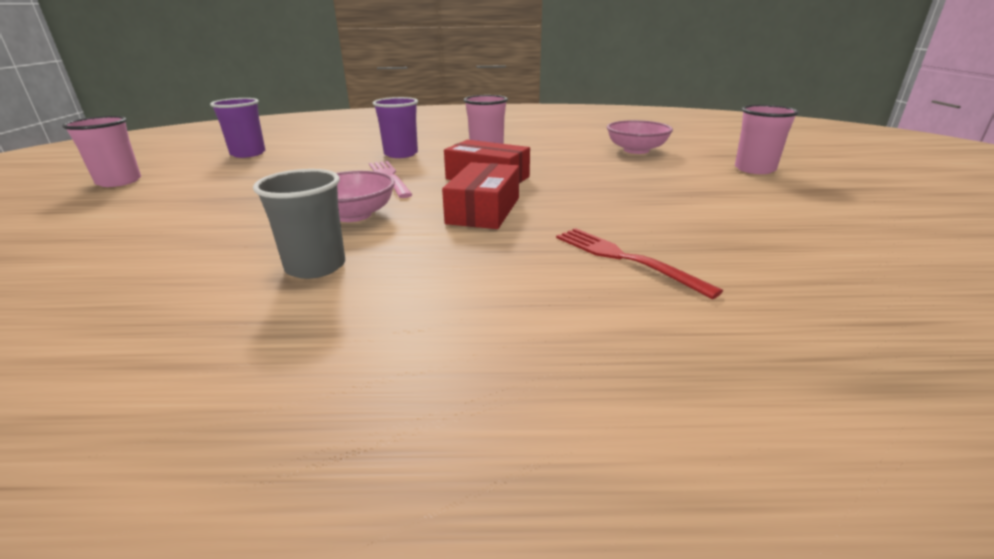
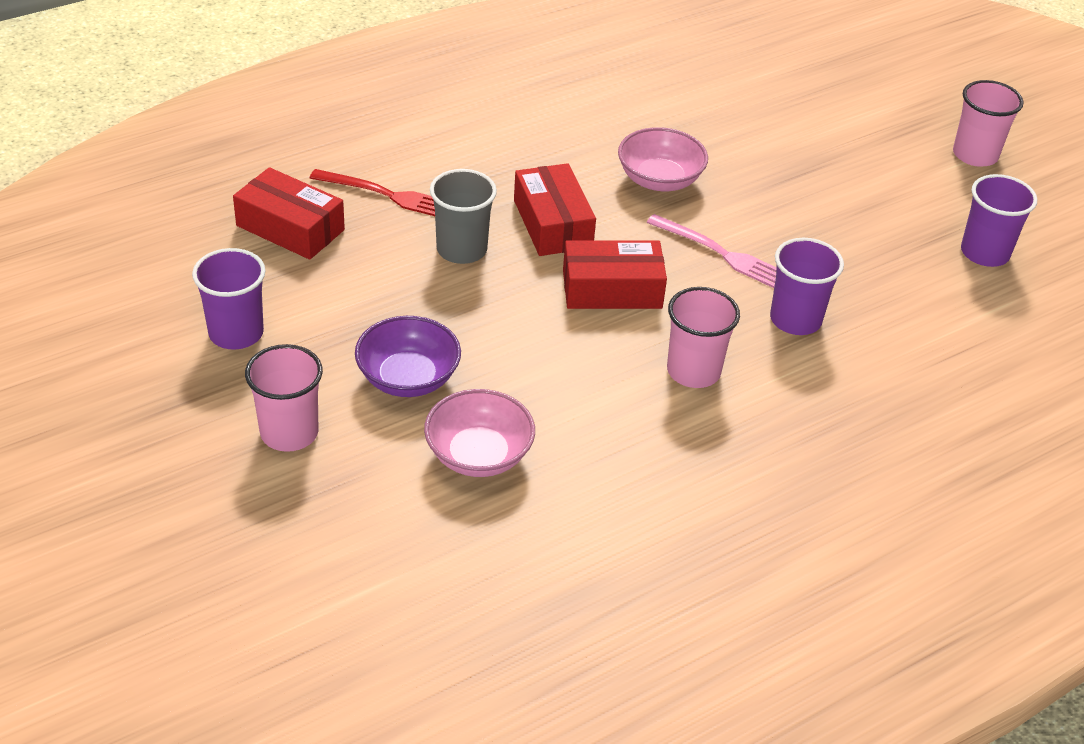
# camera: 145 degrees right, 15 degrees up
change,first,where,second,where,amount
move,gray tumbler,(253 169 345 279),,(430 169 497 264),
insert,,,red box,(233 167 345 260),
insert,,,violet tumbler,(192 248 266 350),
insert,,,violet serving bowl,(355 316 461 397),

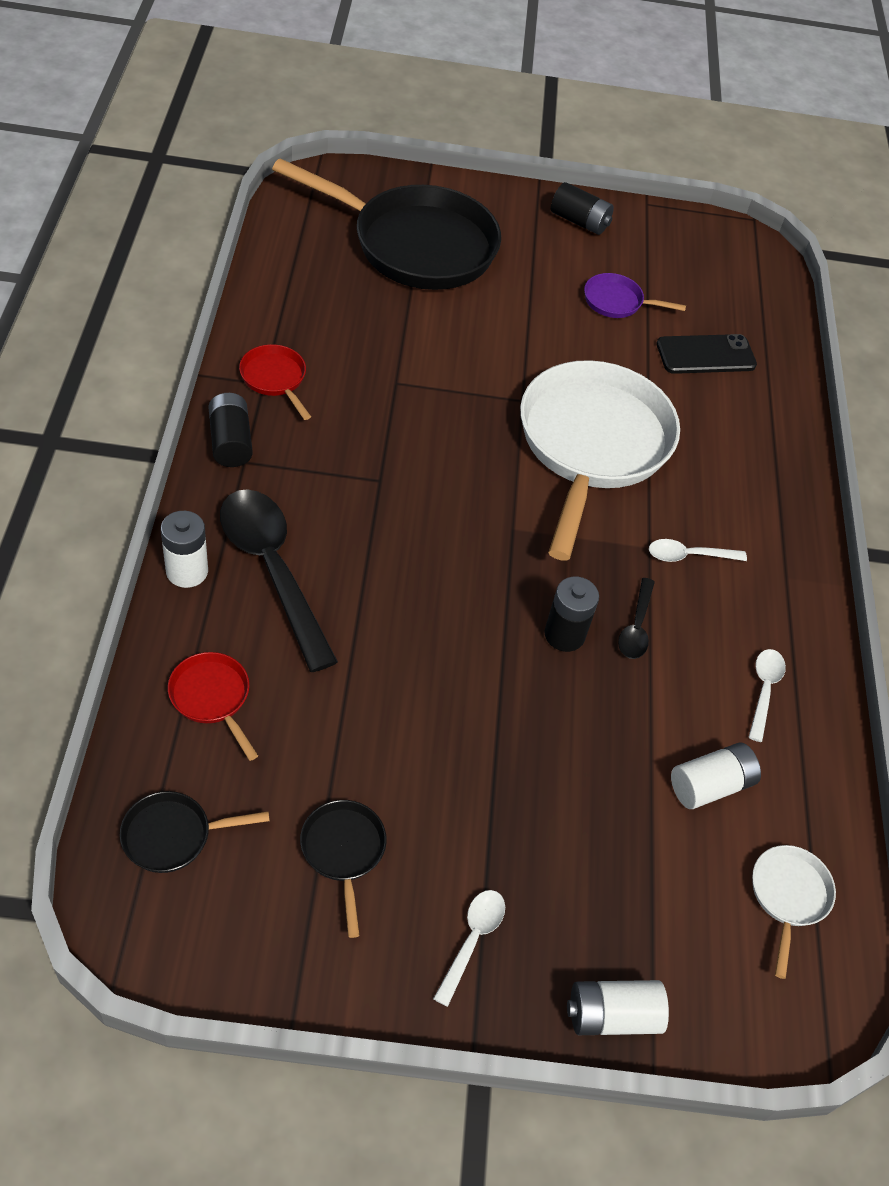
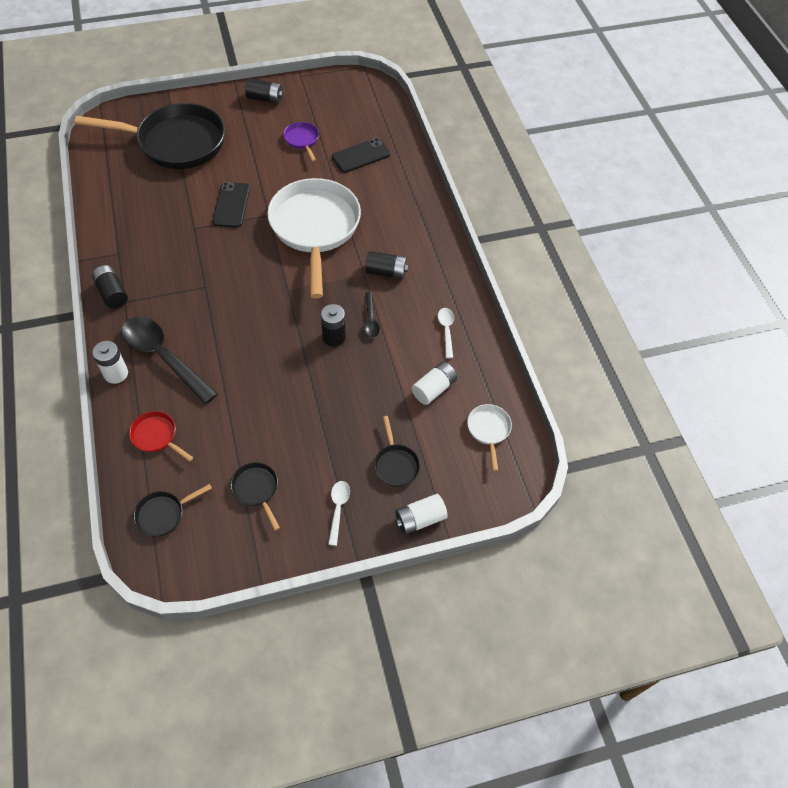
# camera: 15 degrees left, 5 degrees up
change,first,where,second,where,amount
rotate,violet pan,(584 273 686 318),,(283 122 319 162),75 degrees clockwise
delete,red pan,(239 344 311 420),,,
replace,pure white tablespoon,(649 539 747 562),ebony power cell,(365 251 409 279),
insert,,,ebony mobile phone,(212 182 250 228),
insert,,,ebony pan,(374 416 420 487),

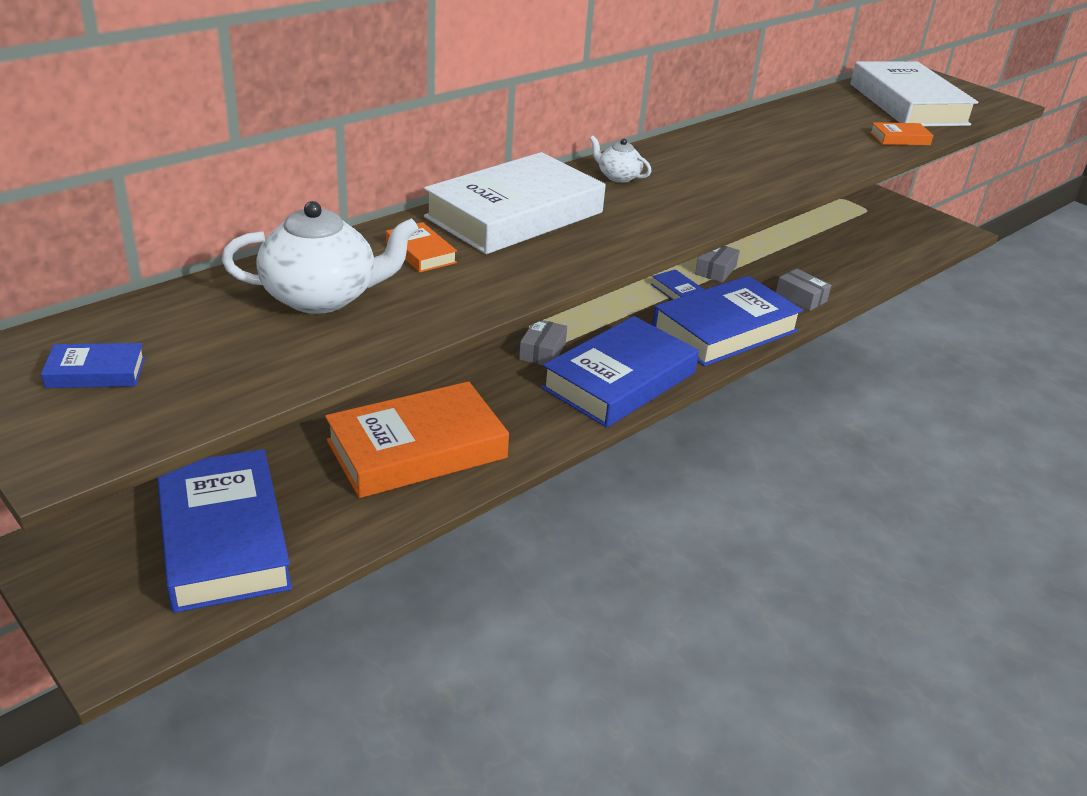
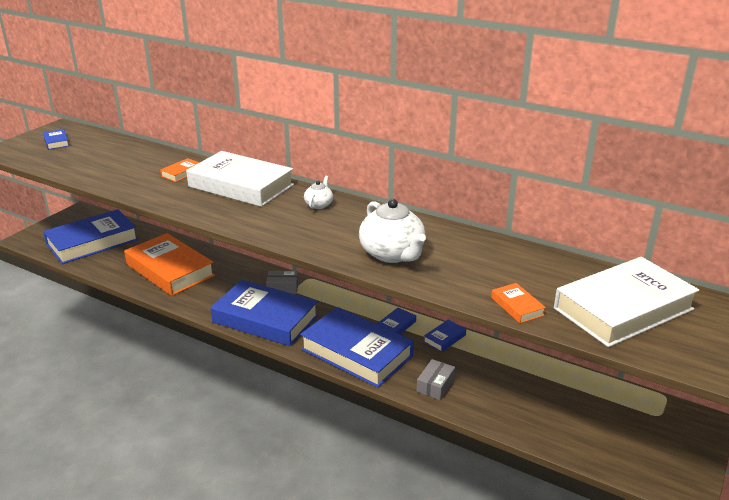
# camera: 75 degrees right, 5 degrees down
change,first,where,second,where,amount
move,pure white teapot,(222 201 418 314),,(359 199 426 263),
replace,gray box,(695 246 740 283),cobalt hardback,(423 320 466 352),

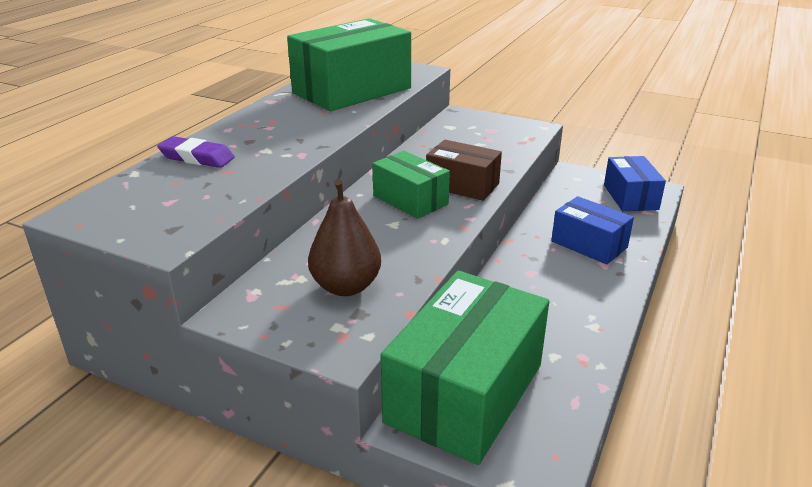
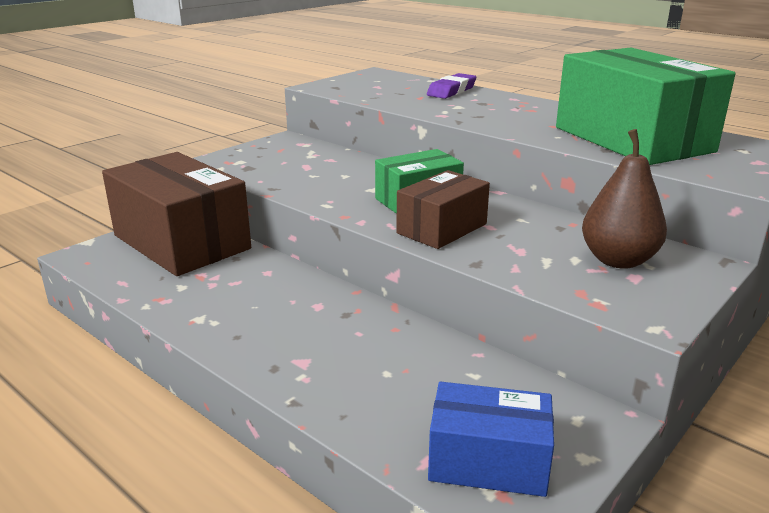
# camera: 105 degrees right, 5 degrees down
change,first,where,second,where,amount
move,dark brown toy pear,(308 179 381 296),,(582 129 667 269),
delete,cobalt box,(551 196 634 265),,,
recolor,emerald box,(381 271 549 465),dark brown box,(102 152 251 276),

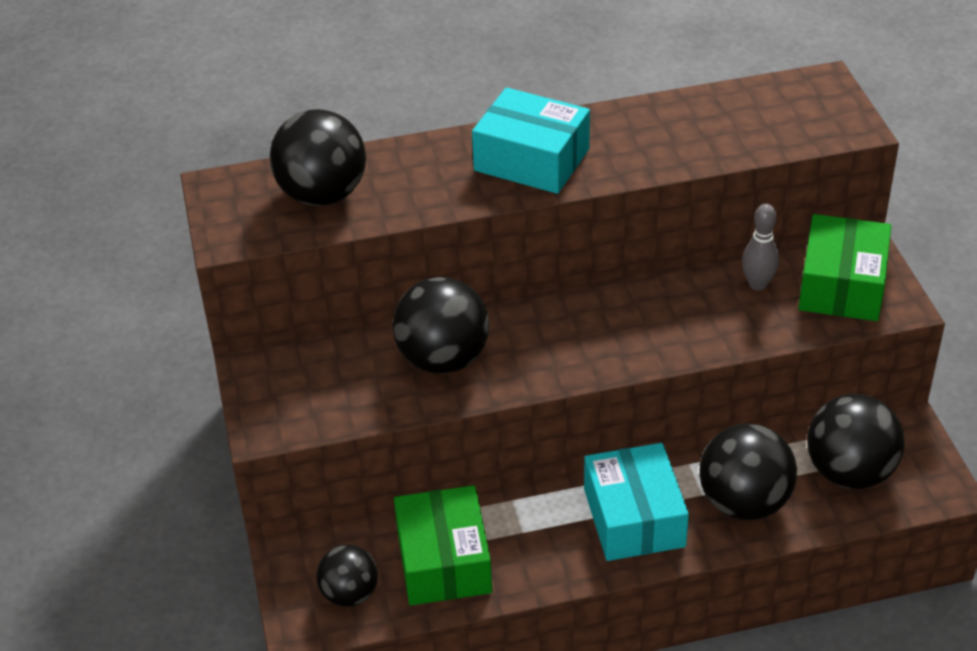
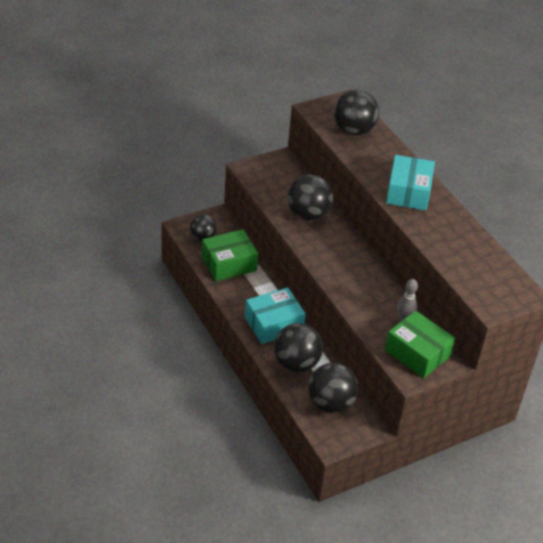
# camera: 70 degrees right, 0 degrees up
change,first,where,second,where,amount
rotate,emerald box,(798 214 891 321),,(385 311 455 378),45 degrees clockwise

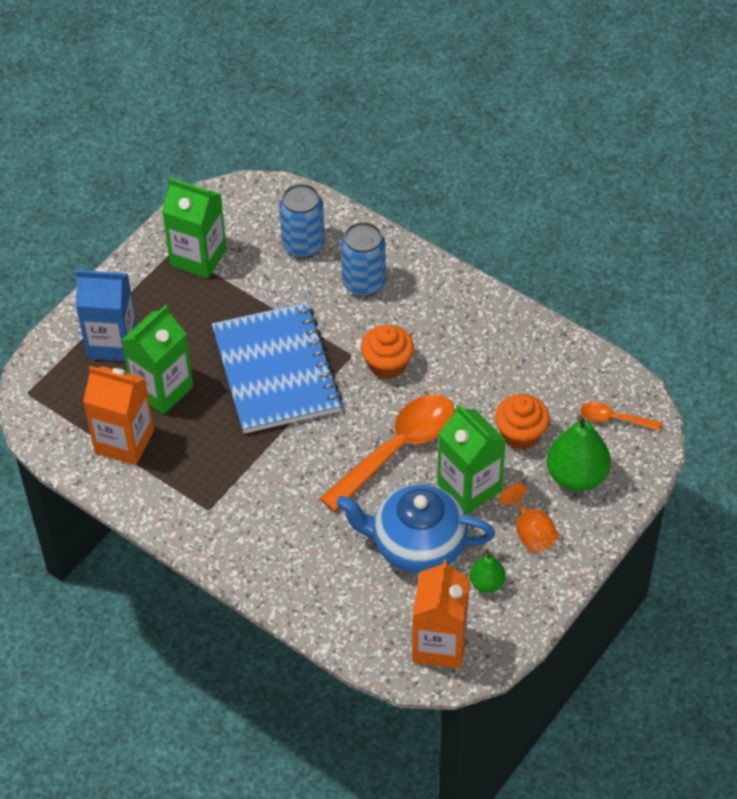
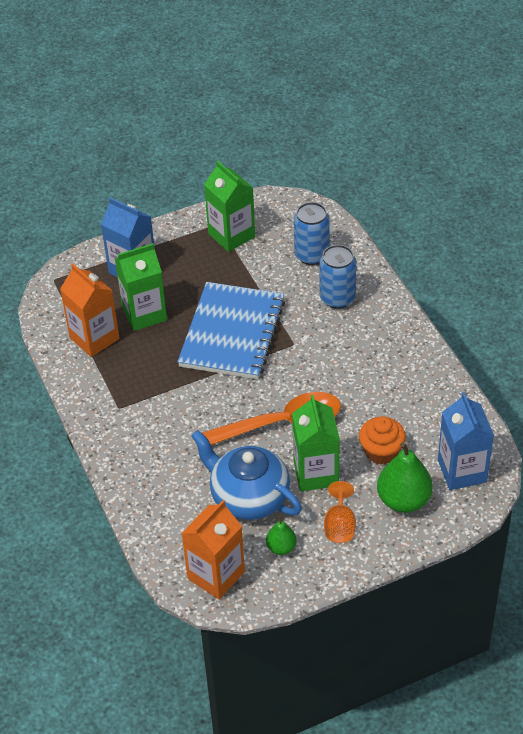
# camera: 30 degrees right, 5 degrees down
change,first,where,second,where,amount
delete,orange-coloured fairy cake,(361 325 414 379),,,
replace,orange-coloured tablespoon,(580 402 662 431),cobalt carton,(438 392 494 490),

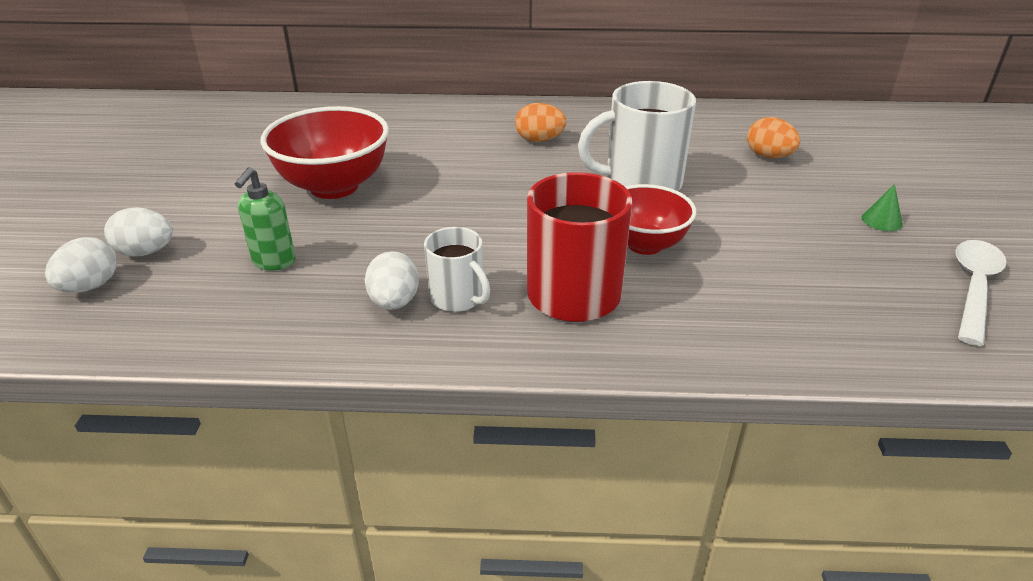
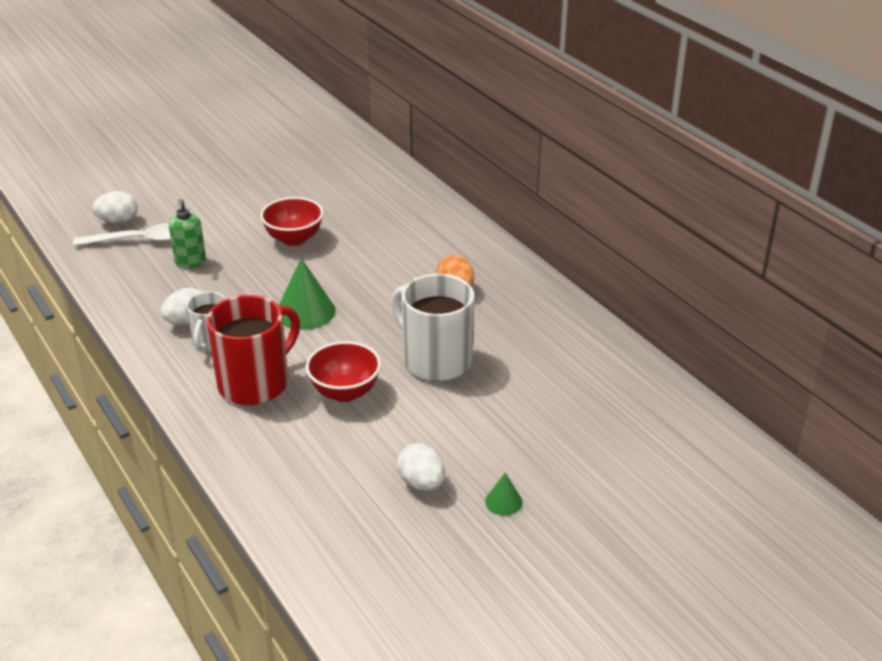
# camera: 55 degrees right, 0 degrees up
change,first,where,second,where,amount
resize,red serving bowl,(261 106 389 199),,(260 197 324 246),x0.66
delete,orange-coloured egg shape,(747 117 800 158),,,
rotate,emerald pump bottle,(235 167 296 271),,(169 199 206 268),75 degrees counterclockwise
move,pure white egg shape,(104 207 173 257),,(397 443 445 491),
move,pure white tablespoon,(955 240 1007 346),,(73 223 171 246),
insert,,,emerald cone,(279 258 336 330),

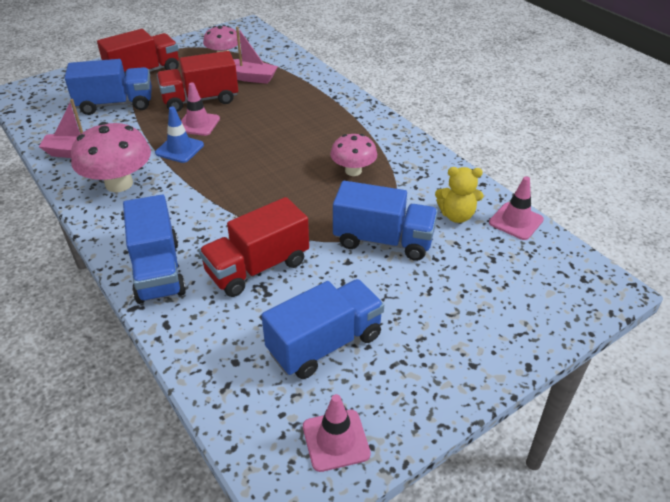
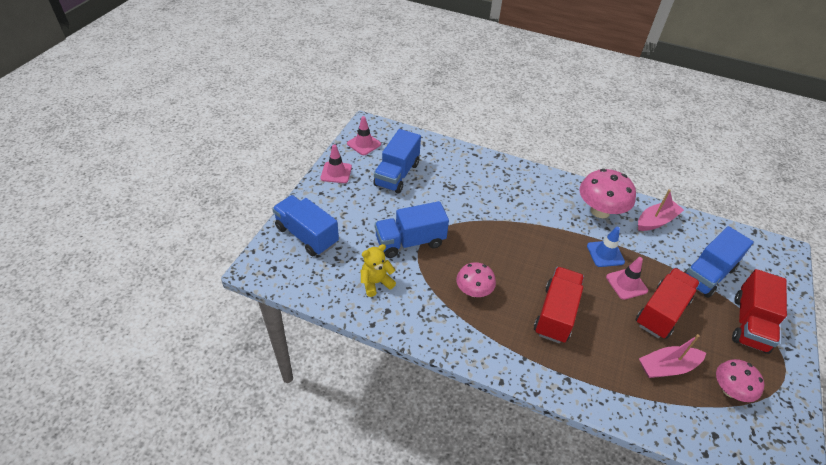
# camera: 145 degrees right, 5 degrees up
change,first,where,second,where,amount
move,rosy traffic cone,(489 176 544 240),,(321 145 352 183),
move,cobalt truck,(123 195 186 304),,(272 195 339 256),
move,red truck,(199 197 309 297),,(534 267 584 343),

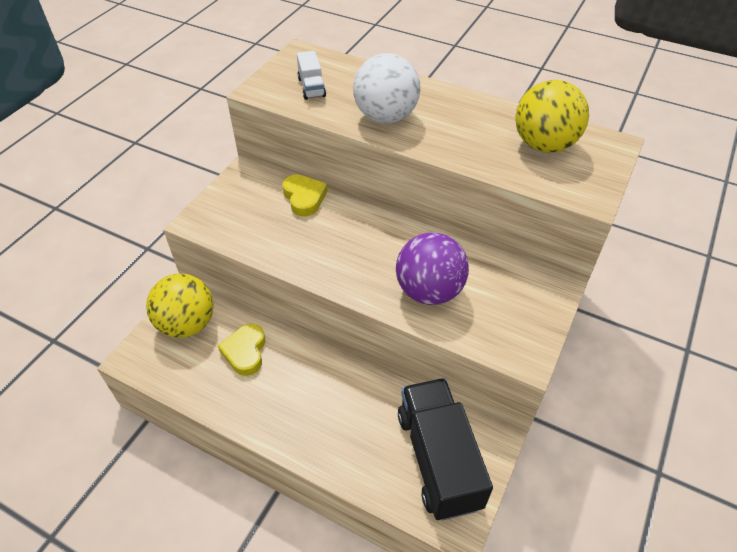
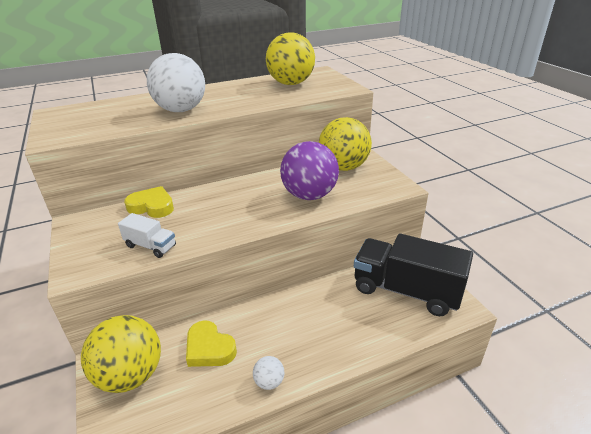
# camera: 50 degrees left, 15 degrees down
change,first,where,second,where,amount
move,pure white truck,(297 51 326 100),,(118 213 176 258),
insert,,,yellow sphere,(319 117 372 171),
insert,,,pure white sphere,(253 356 284 390),

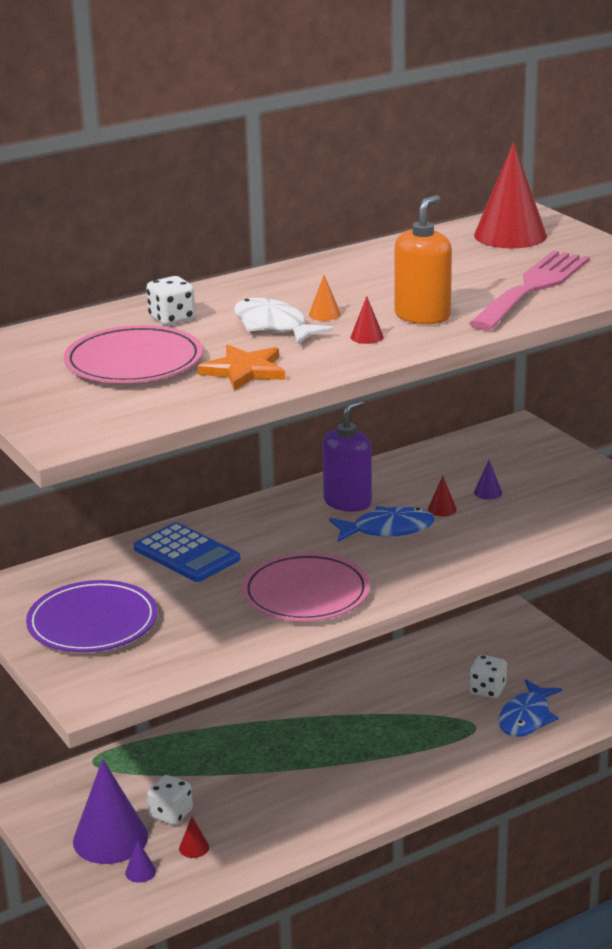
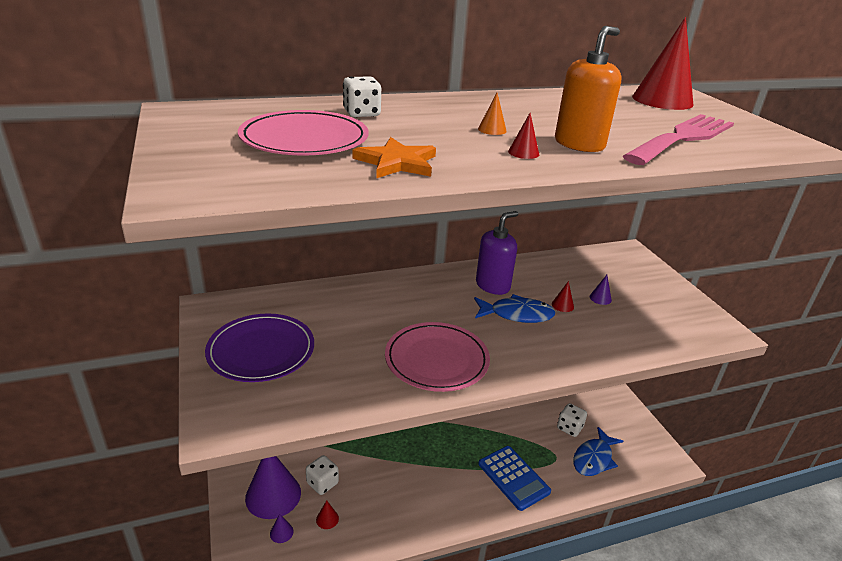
# camera: 10 degrees right, 5 degrees up
change,first,where,second,where,amount
delete,pure white fish figure,(234 298 334 344),,,
move,cobalt calculator,(134 522 240 582),,(478 446 551 511),

